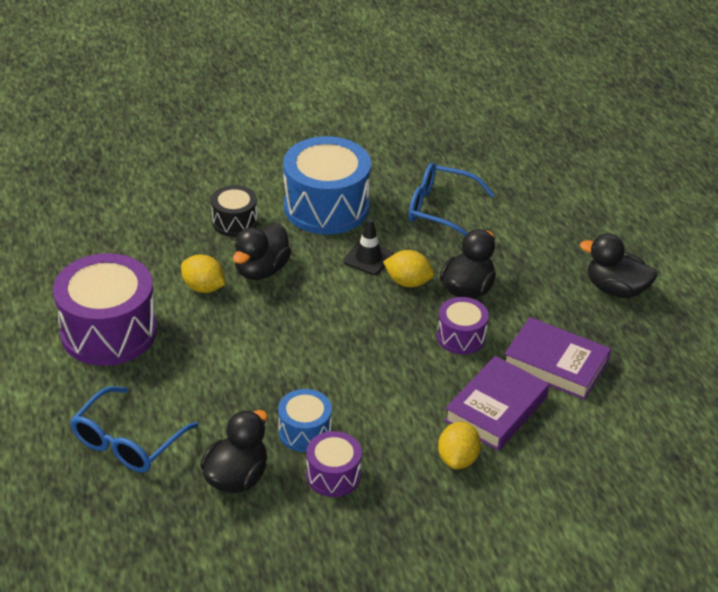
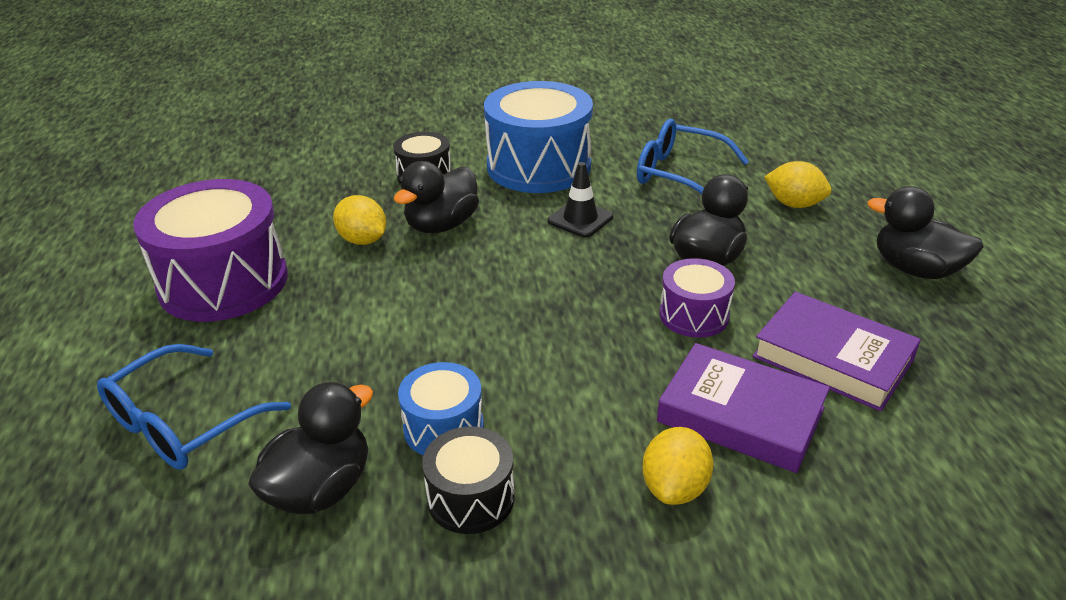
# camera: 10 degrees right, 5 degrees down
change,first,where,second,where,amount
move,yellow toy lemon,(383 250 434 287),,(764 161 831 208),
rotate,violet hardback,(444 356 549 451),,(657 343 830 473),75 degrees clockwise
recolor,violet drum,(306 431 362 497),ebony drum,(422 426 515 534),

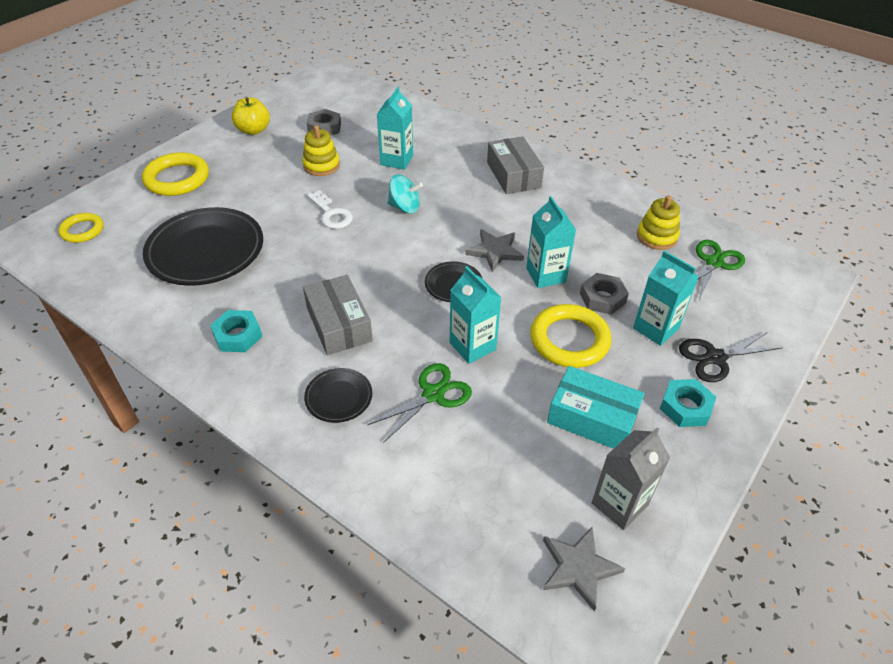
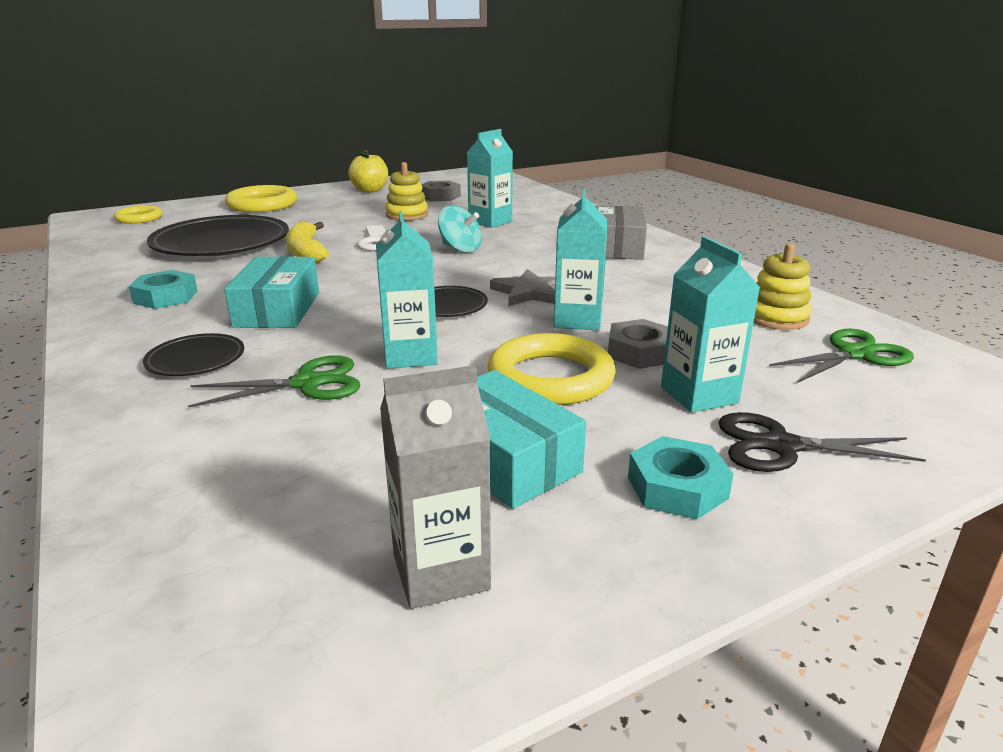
# camera: 25 degrees right, 20 degrees down
change,first,where,second,where,amount
recolor,gray box,(303 275 373 355),teal box,(224 256 319 328),
delete,gray star,(543 527 625 612),,,
insert,,,yellow banana,(286 221 329 263),

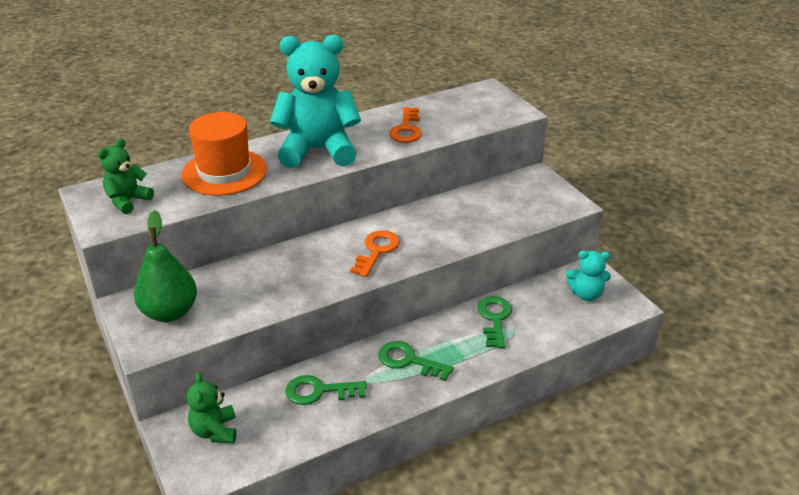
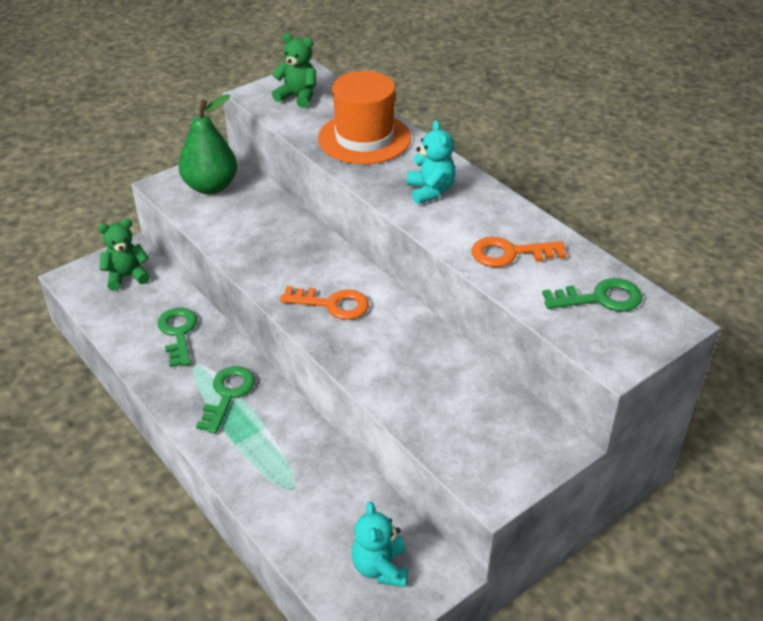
# camera: 80 degrees right, 5 degrees up
change,first,where,second,where,amount
resize,teal teddy,(270 35 361 168),,(407 120 456 204),x0.50
move,emerald door key,(477 296 512 348),,(542 278 642 312),

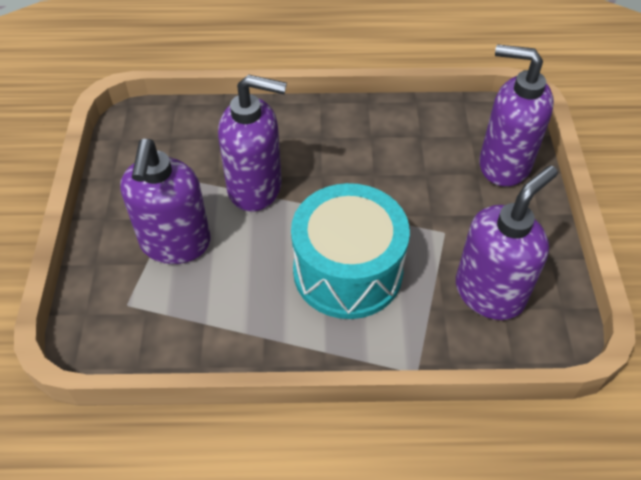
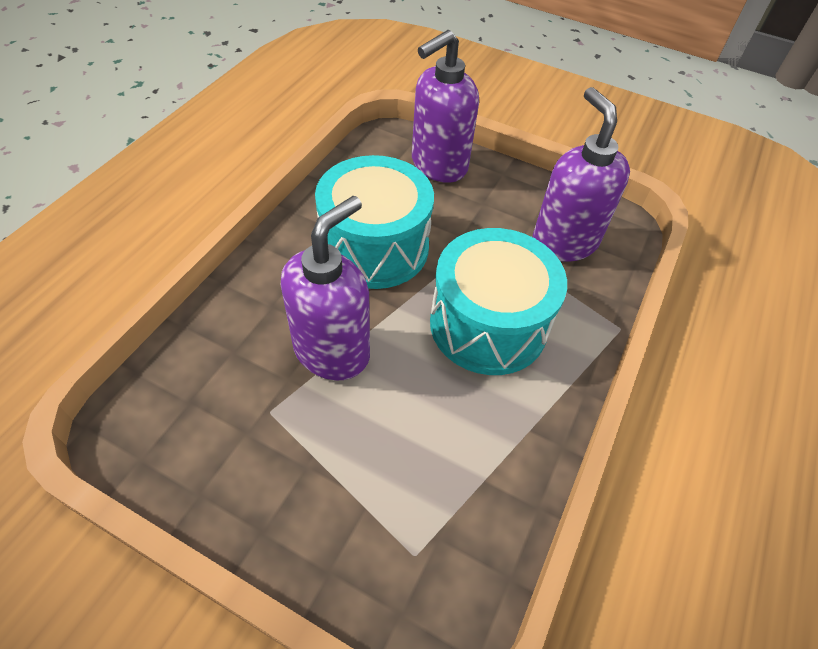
# camera: 65 degrees left, 0 degrees up
change,first,where,second,where,amount
delete,violet pump bottle,(120 139 211 264),,,
insert,,,teal drum,(315 155 434 289),

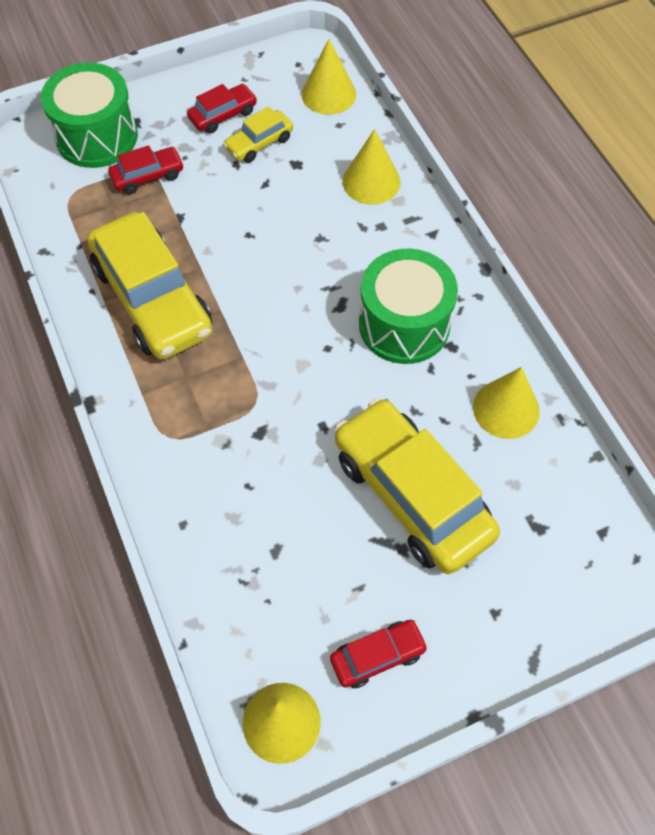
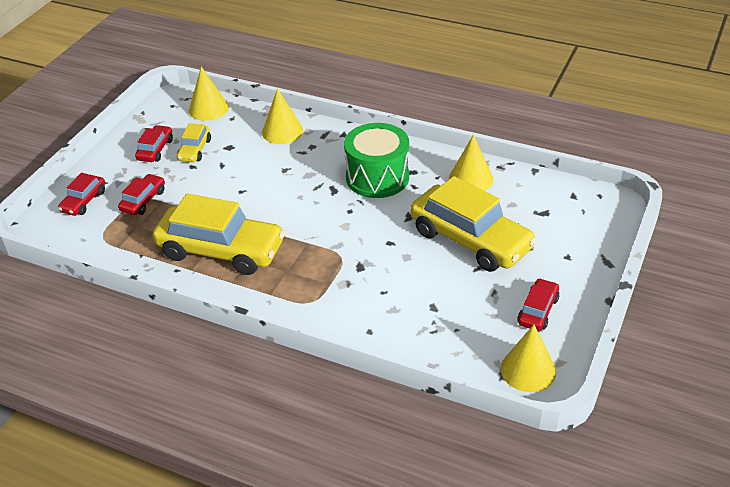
# camera: 40 degrees left, 20 degrees down
change,first,where,second,where,amount
replace,emerald drum,(41 62 138 168),red car,(58 173 105 216),
rotate,yellow car,(334 398 500 574),,(410 176 537 272),150 degrees counterclockwise

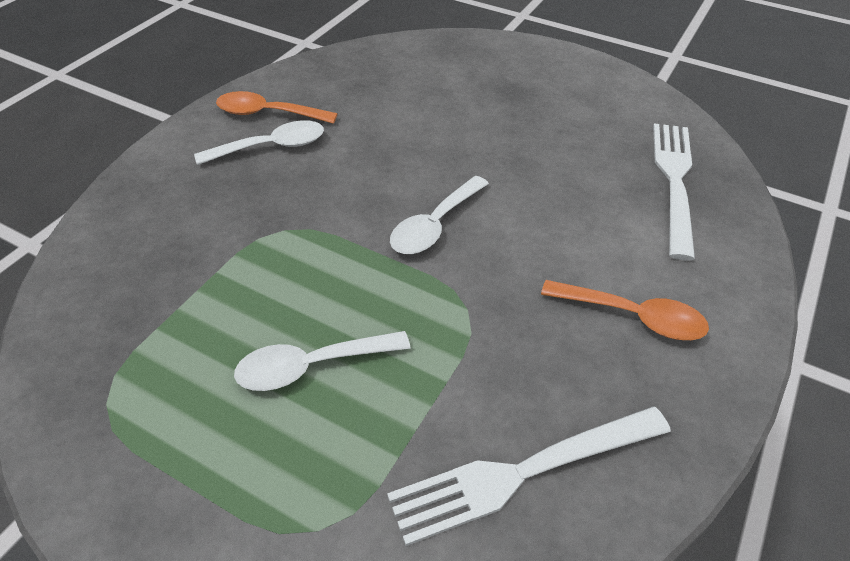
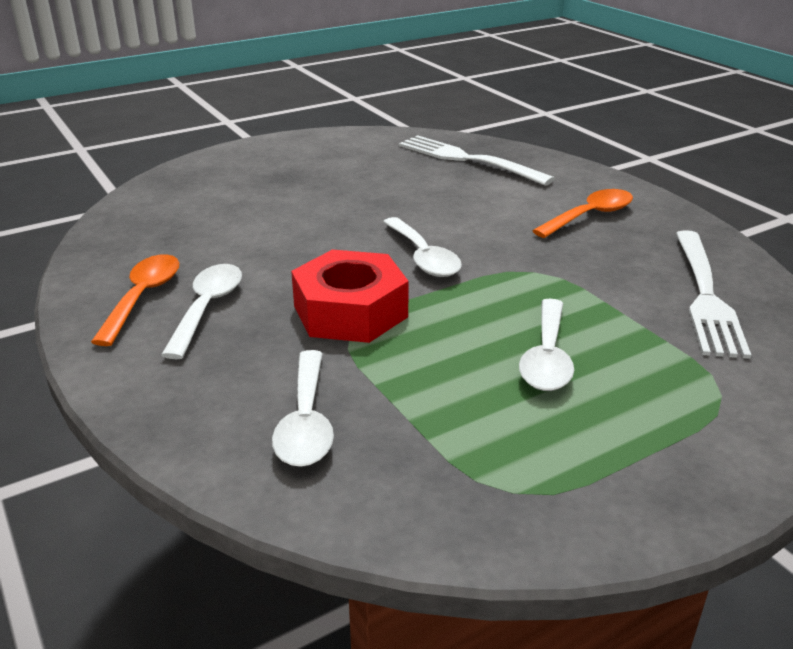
# camera: 60 degrees left, 15 degrees down
change,first,where,second,where,amount
rotate,orange-coloured tablespoon,(216 91 337 124),,(91 254 179 346),150 degrees clockwise
insert,,,red nut,(291 250 409 343),
insert,,,pure white tablespoon,(272 350 334 467),

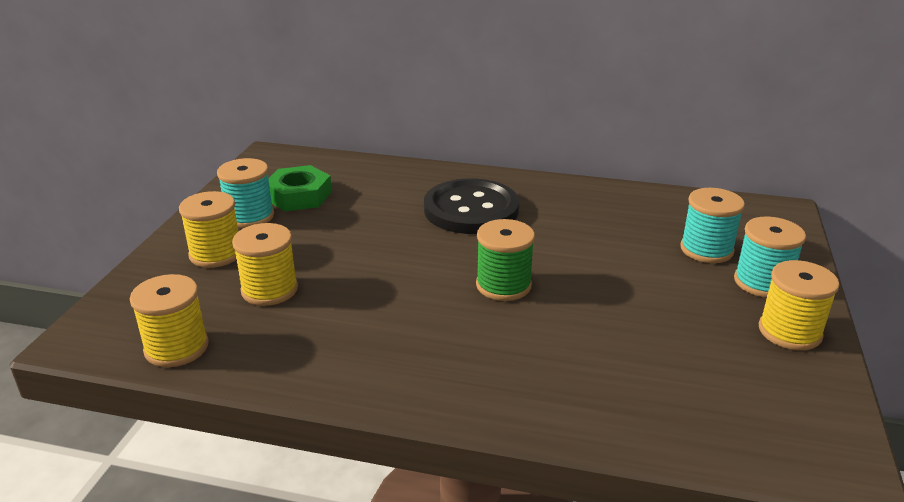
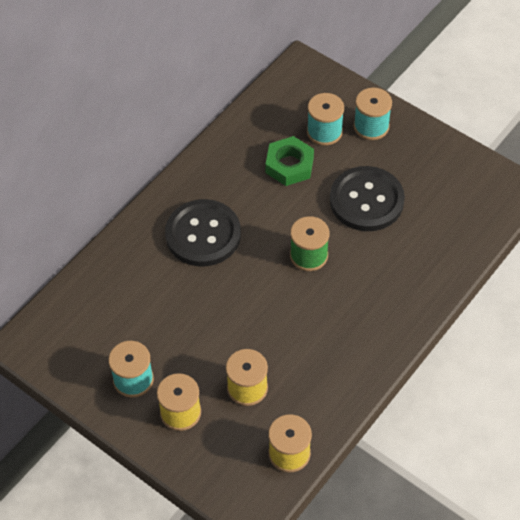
# camera: 65 degrees left, 25 degrees up
change,first,where,second,where,amount
move,emerald nut,(268 165 332 211),,(265 136 314 186),
delete,yellow spool,(759 260 839 350),,,
insert,,,ebony shirt button,(330 166 405 231),

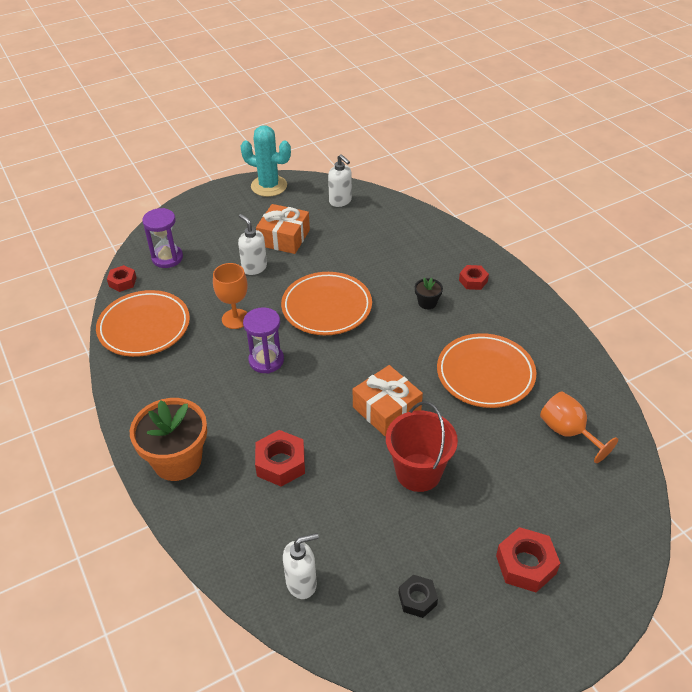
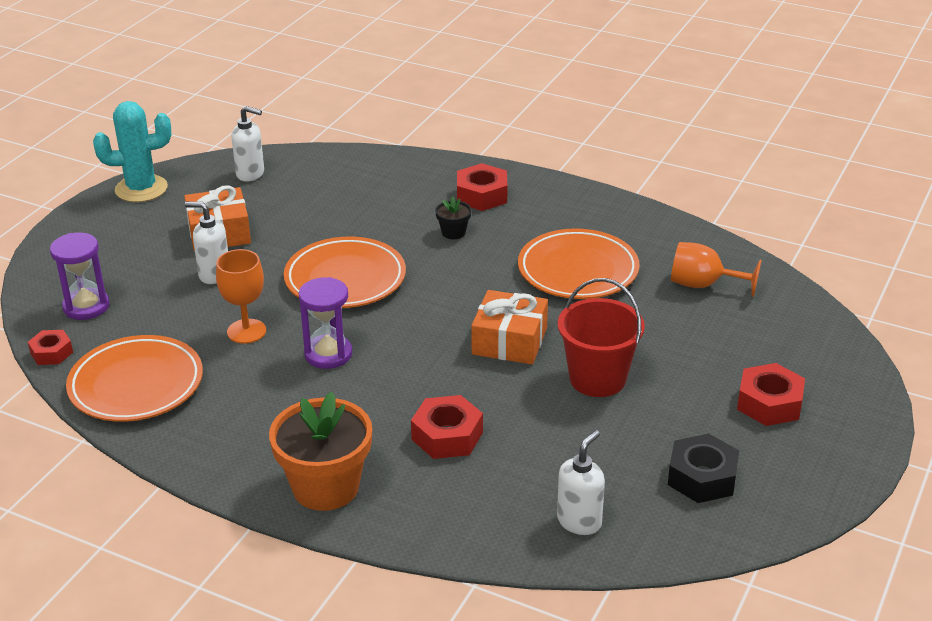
# camera: 35 degrees left, 10 degrees down
change,first,where,second,where,amount
resize,red nut,(459 265 489 290),,(457 163 507 211),x1.57
resize,ebony nut,(398 575 438 618),,(668 434 739 503),x1.57

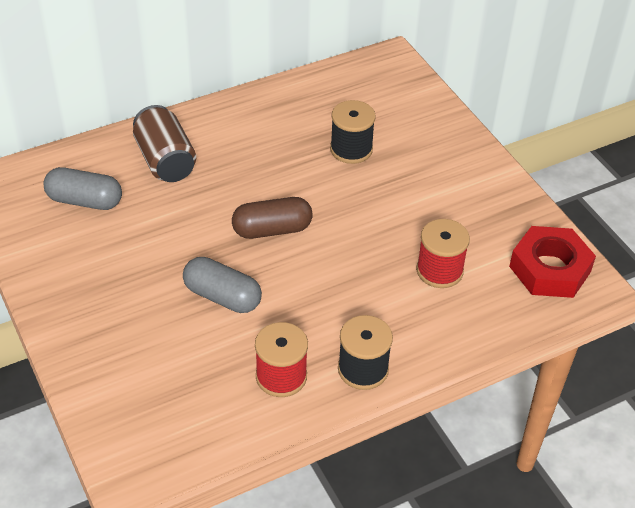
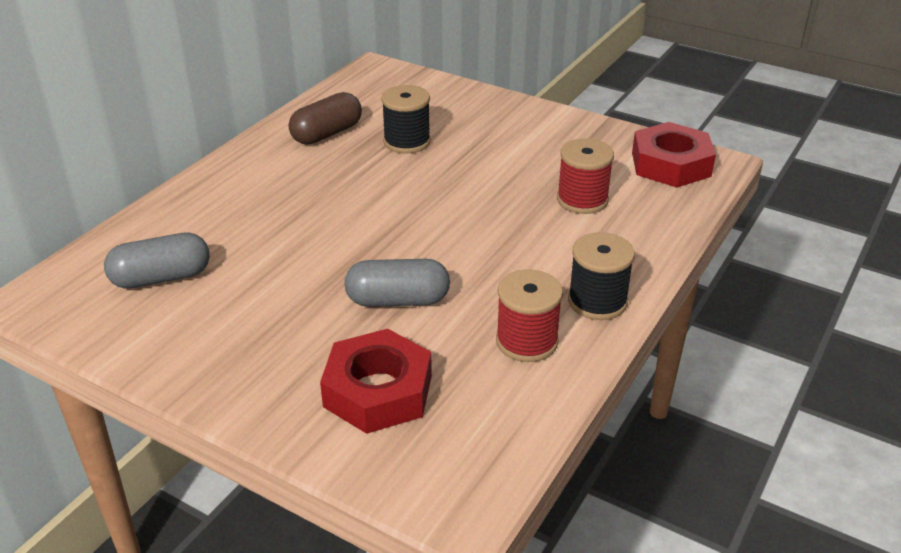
# camera: 30 degrees left, 10 degrees down
change,first,where,second,where,amount
delete,dark brown tin,(133 105 196 182),,,
move,dark brown pill shape,(232 197 313 239),,(289 92 362 145),
insert,,,red nut,(320 329 432 434),

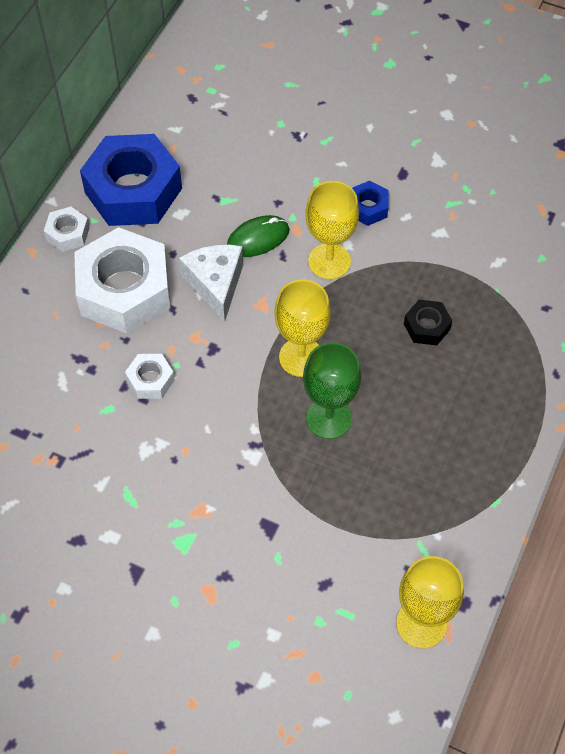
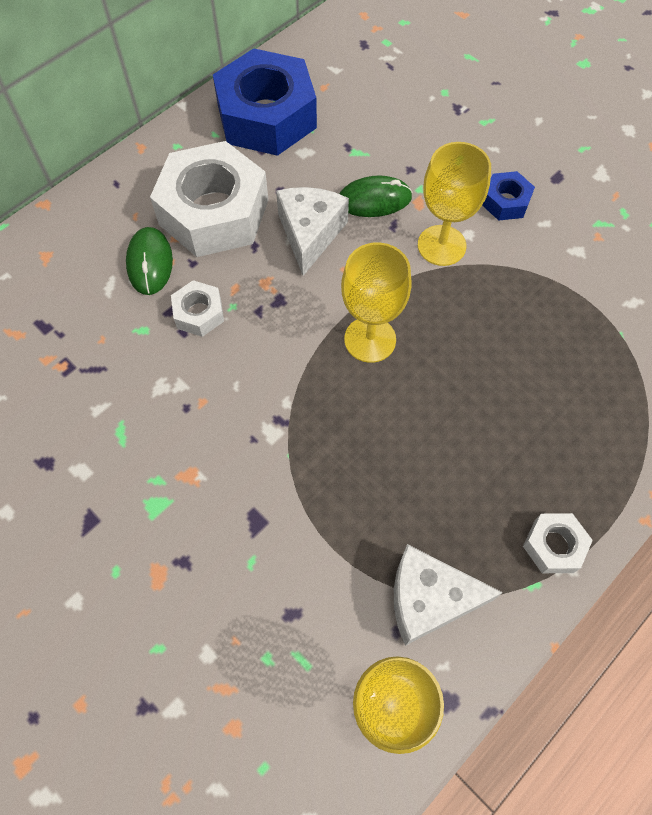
# camera: 20 degrees right, 5 degrees up
change,first,where,second,where,amount
move,pure white nut,(44 207 90 252),,(523 513 593 573),
delete,ebony nut,(404 300 452 345),,,
delete,emerald chalice,(303 342 361 439),,,
insert,,,emerald mouse,(126 227 173 295),
insert,,,pure white piece of cheese,(394 544 503 646),

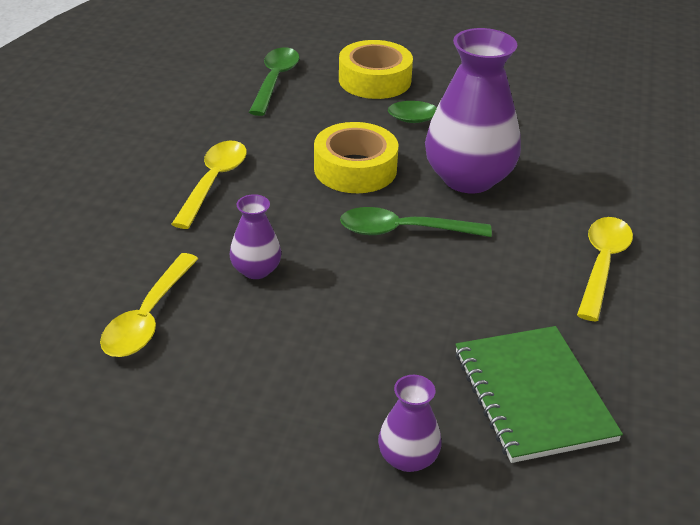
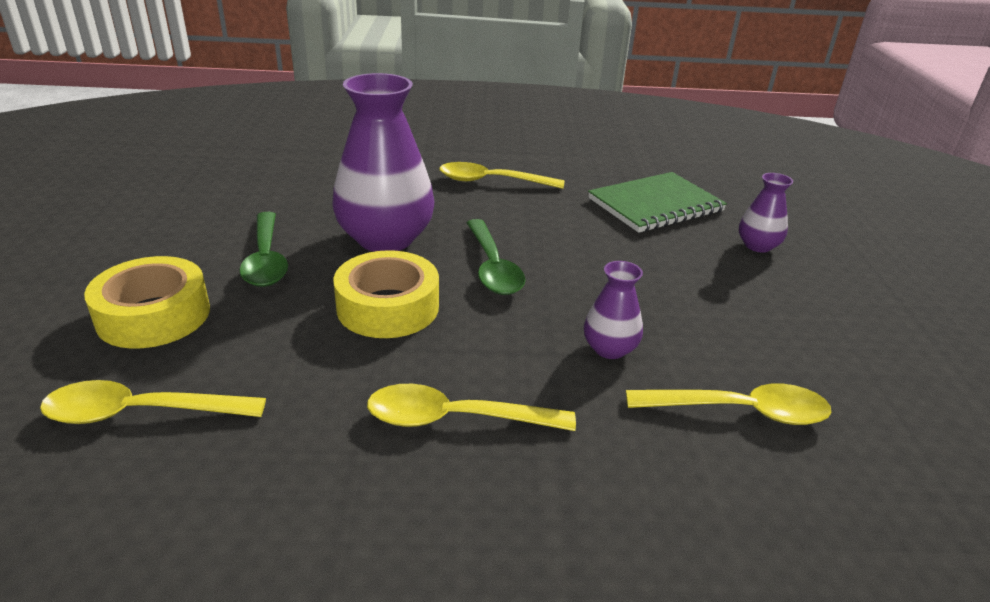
# camera: 105 degrees left, 5 degrees down
change,first,where,second,where,amount
recolor,emerald tablespoon,(249 47 300 116),yellow tablespoon,(40 380 266 424),

